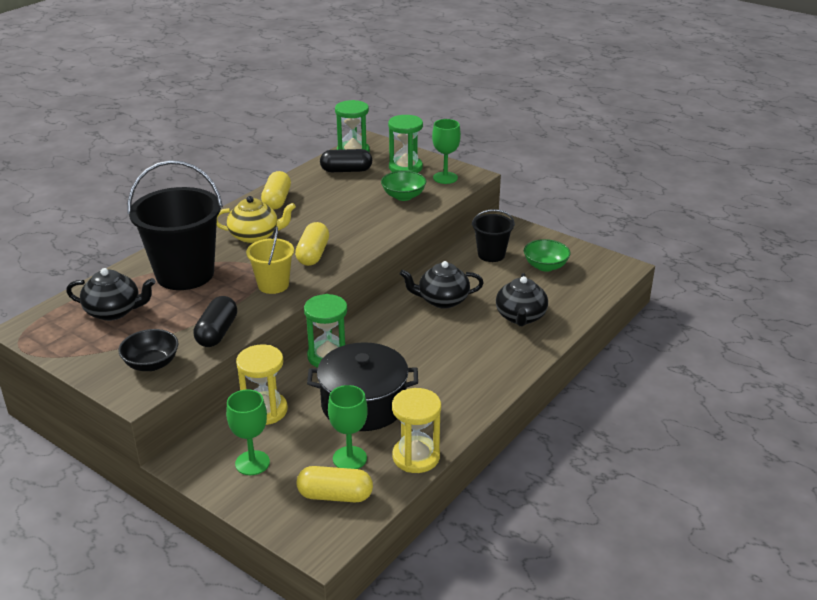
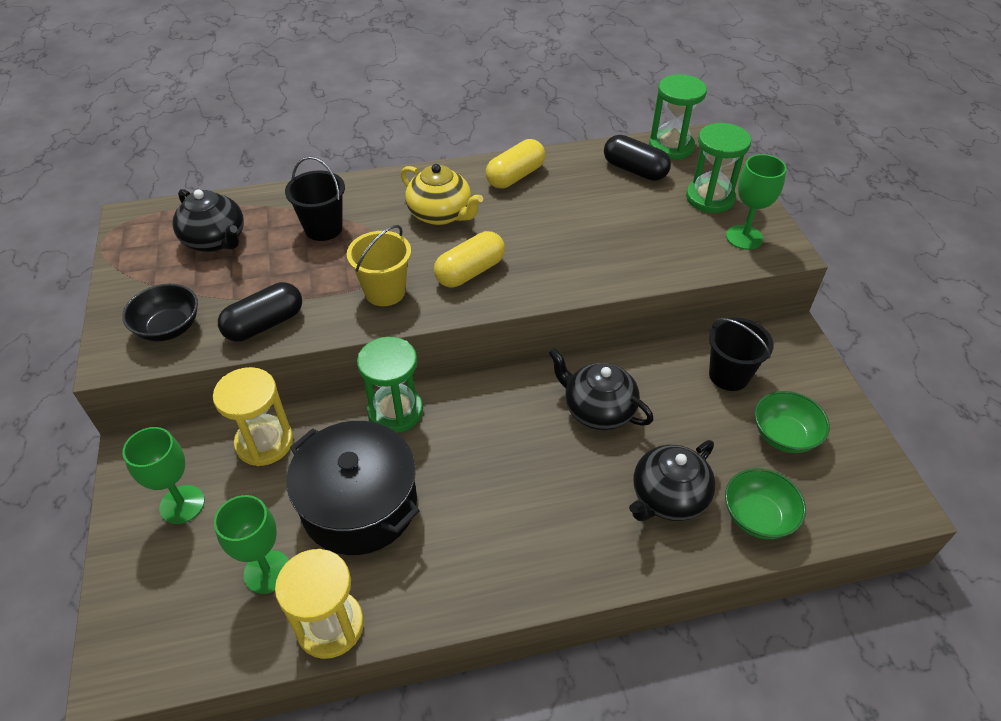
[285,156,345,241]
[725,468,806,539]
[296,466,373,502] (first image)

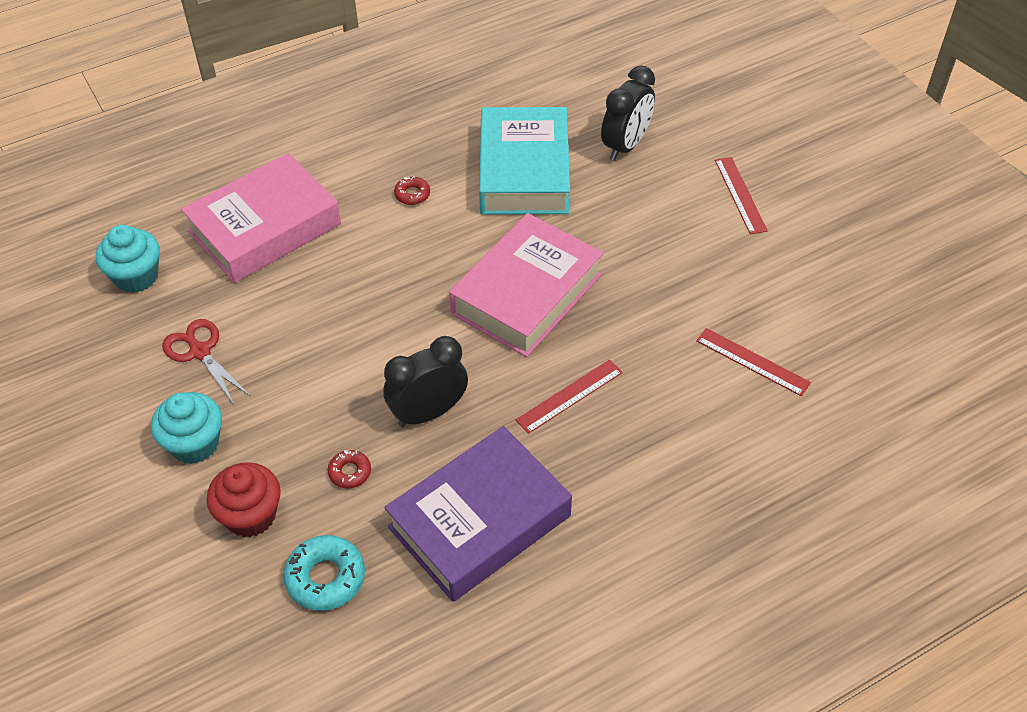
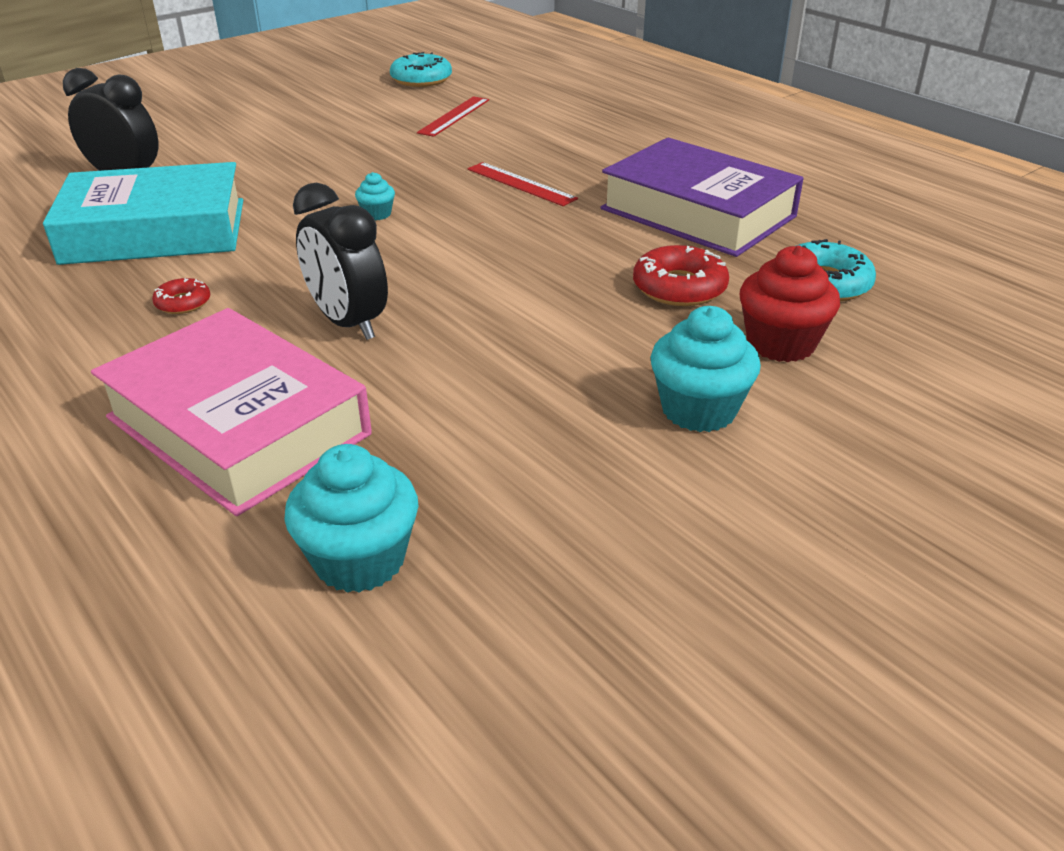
[715,157,768,235] (first image)
[355,172,395,220]
[162,319,250,404] (first image)
[293,182,388,340]
[633,245,729,306]
[390,52,452,87]

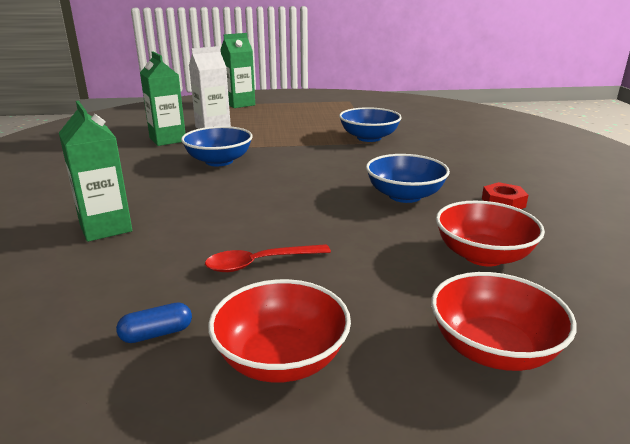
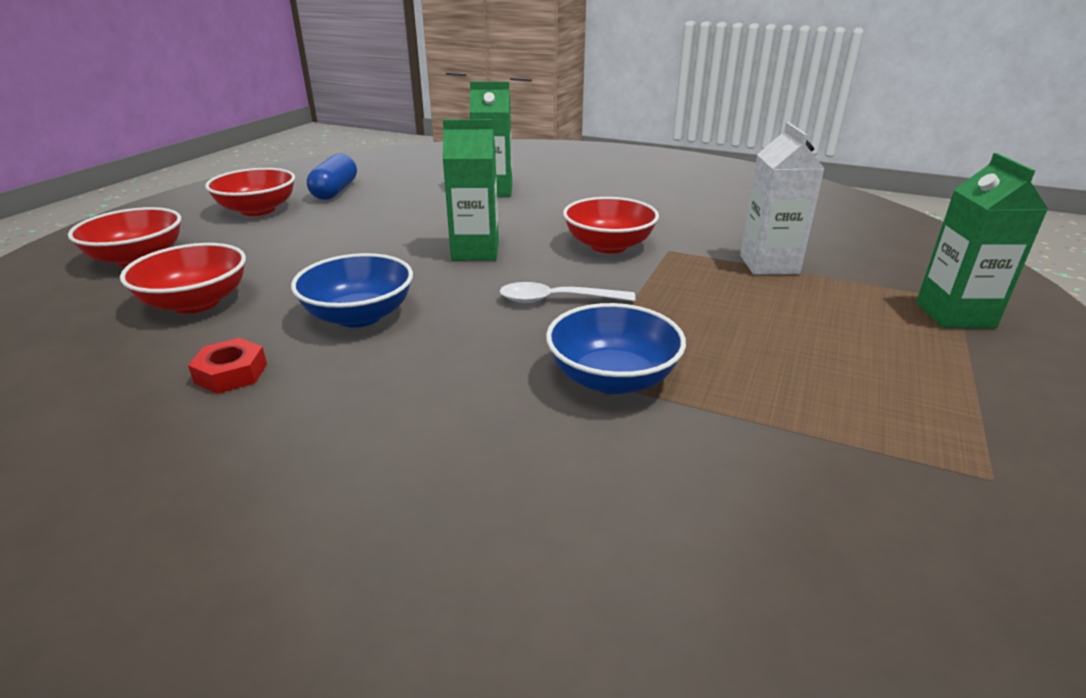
[443,119,499,261]
[563,197,659,253]
[205,244,331,272] (first image)
[307,153,357,200]
[500,282,635,303]

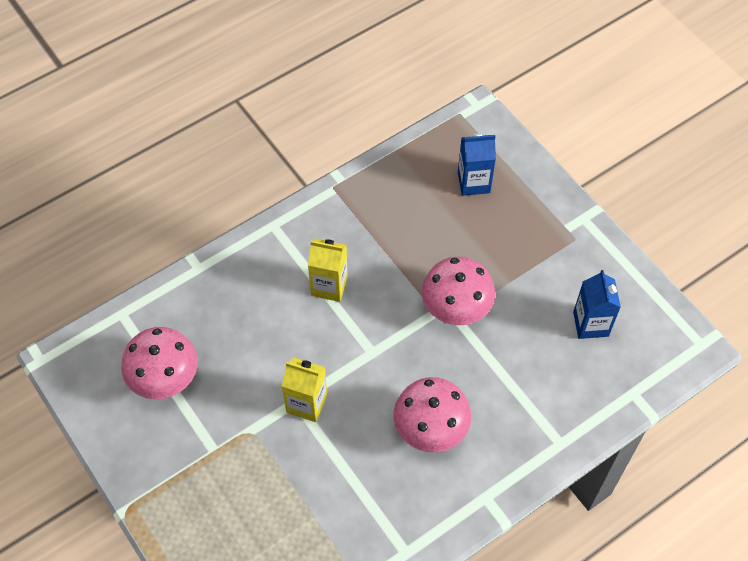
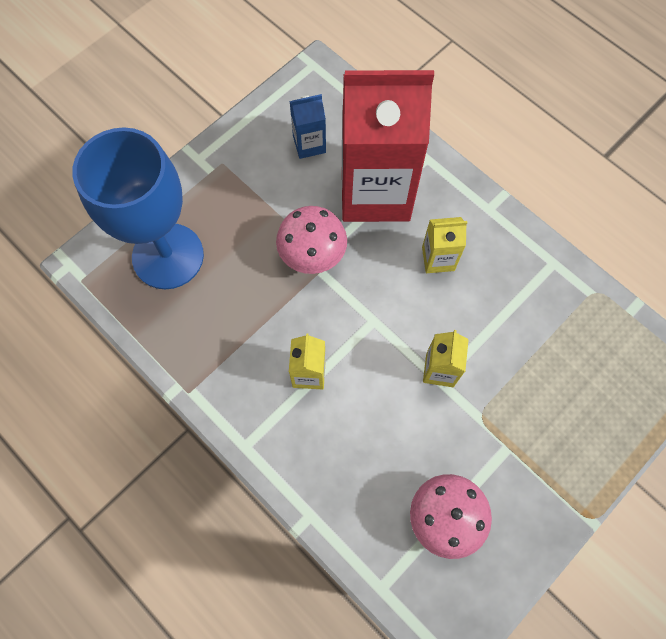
[72,127,204,289]
[422,217,468,273]
[342,70,434,222]

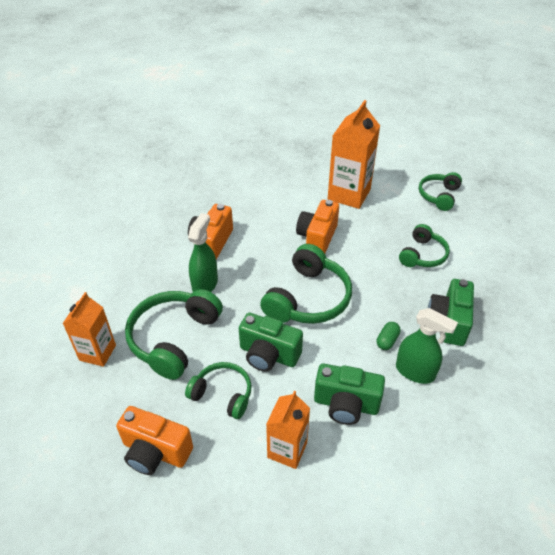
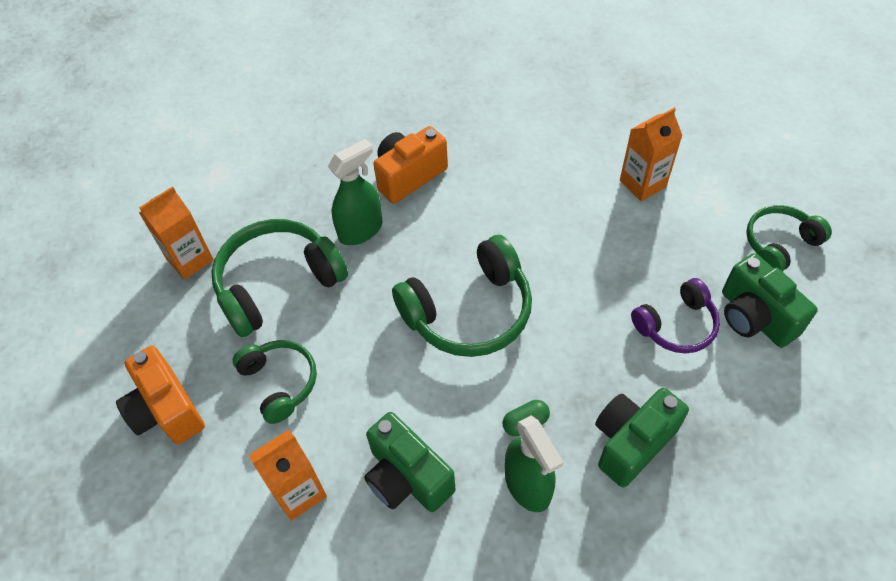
[620,108,682,201]
[296,200,339,254] (first image)
[631,278,720,353]
[722,253,818,348]

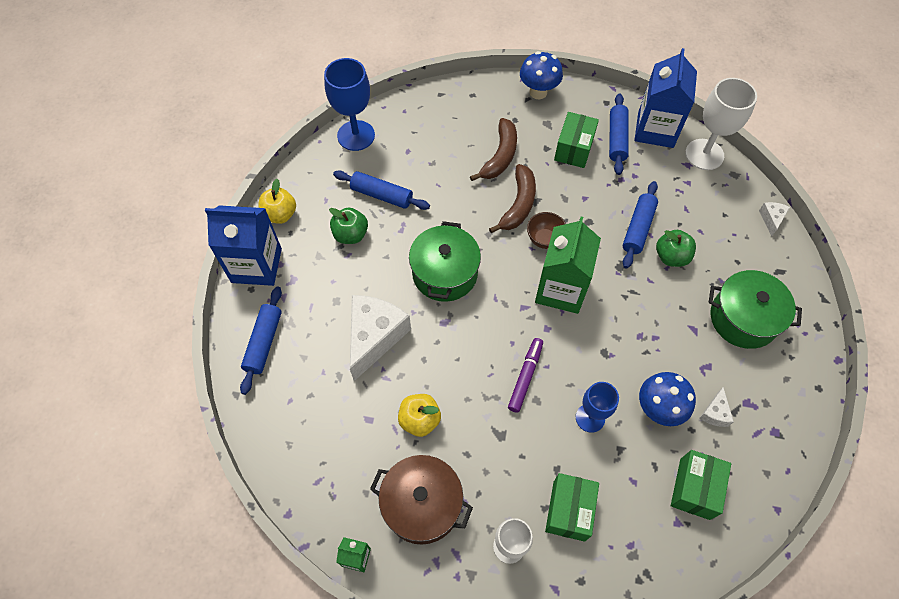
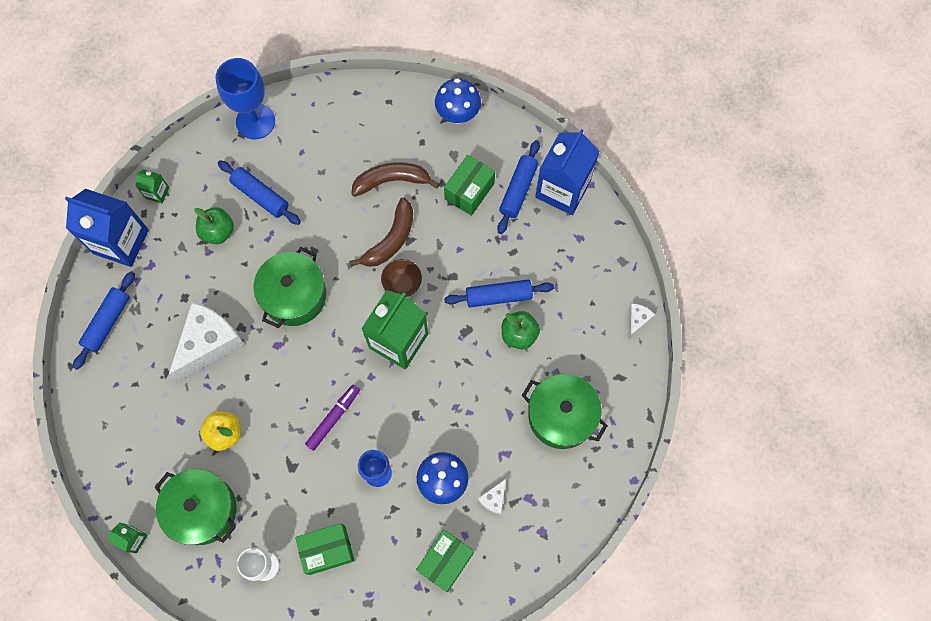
[685,78,757,170] (first image)
[351,162,440,197]
[135,170,169,204]
[444,280,554,307]
[154,469,237,545]
[295,523,354,575]

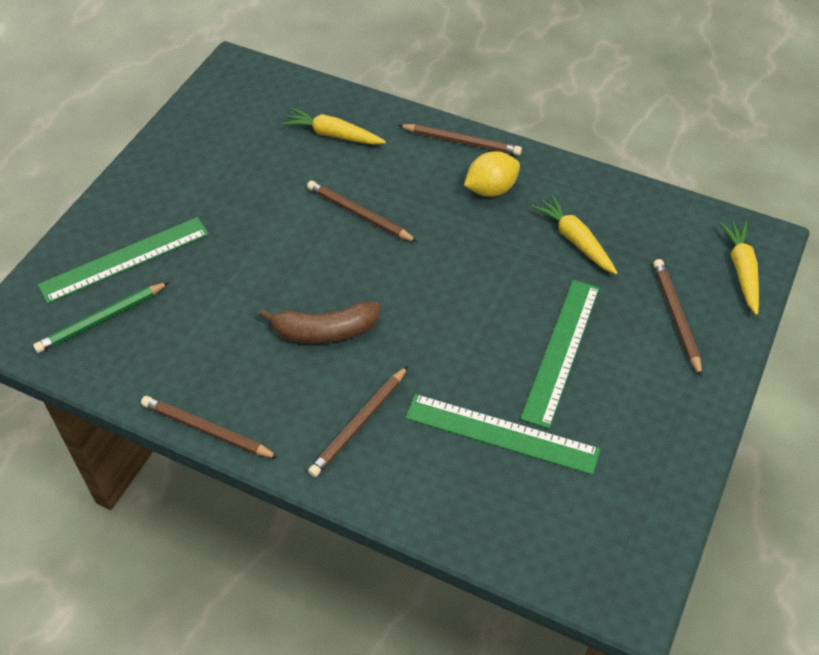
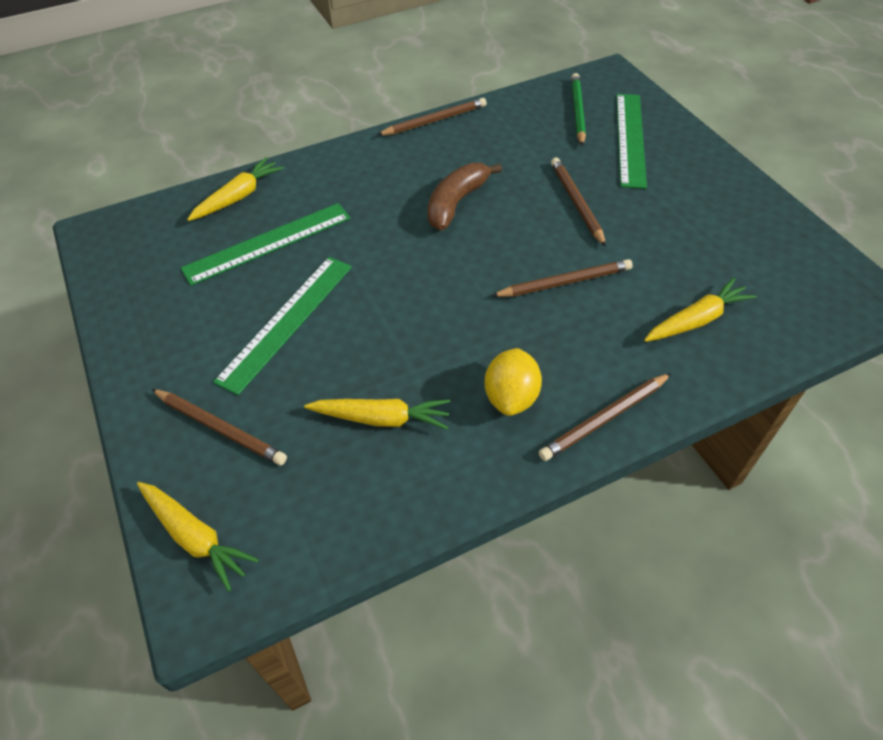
[213,257,352,395]
[551,158,606,247]
[187,157,284,221]

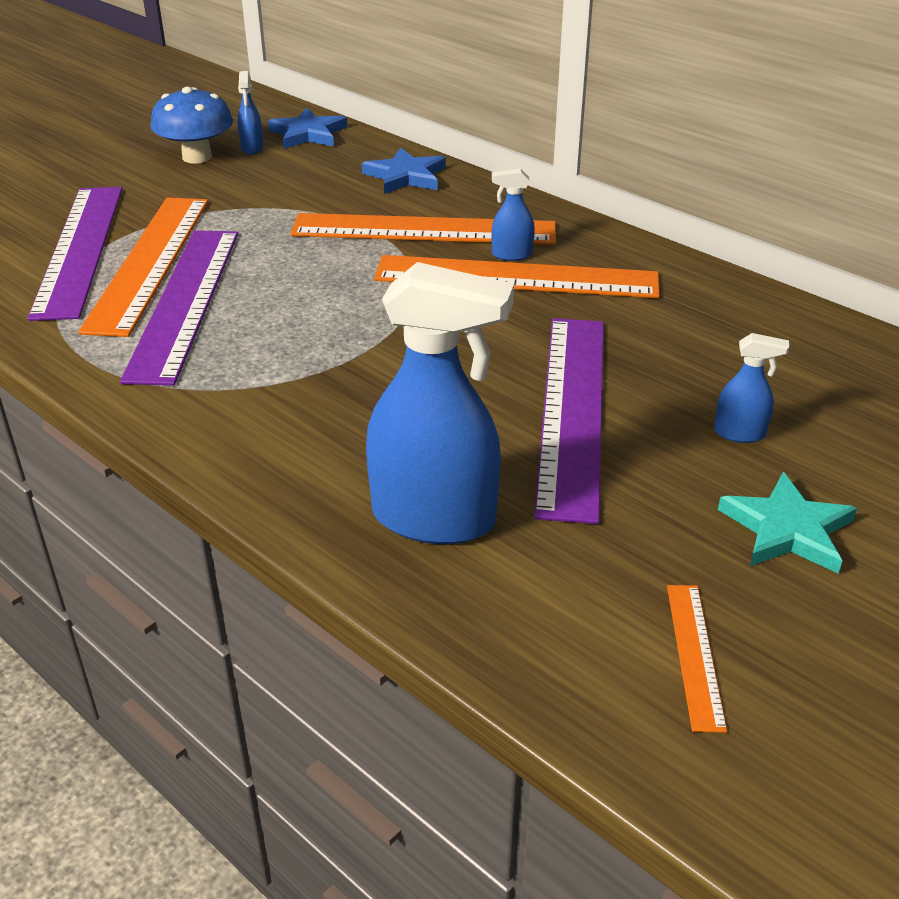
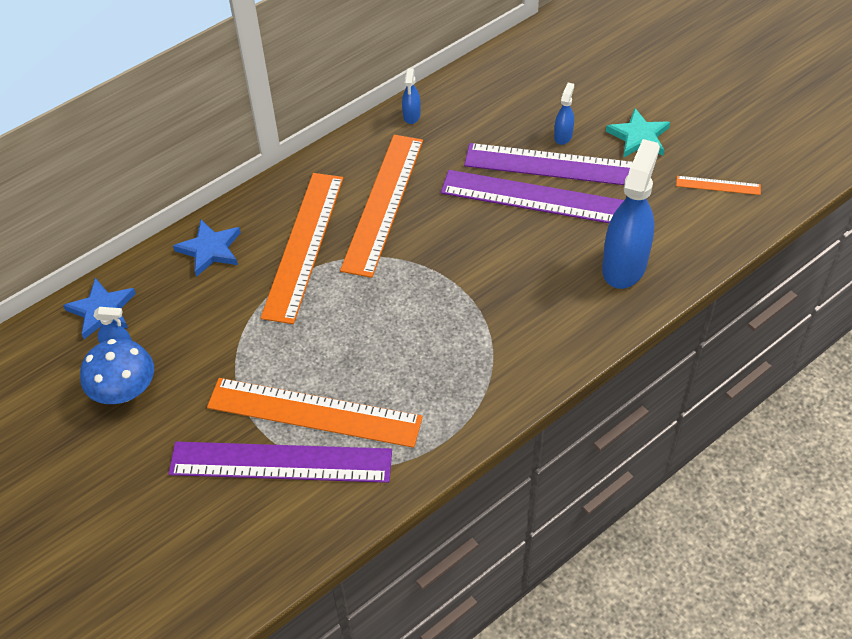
[402,69,421,124]
[464,143,633,185]

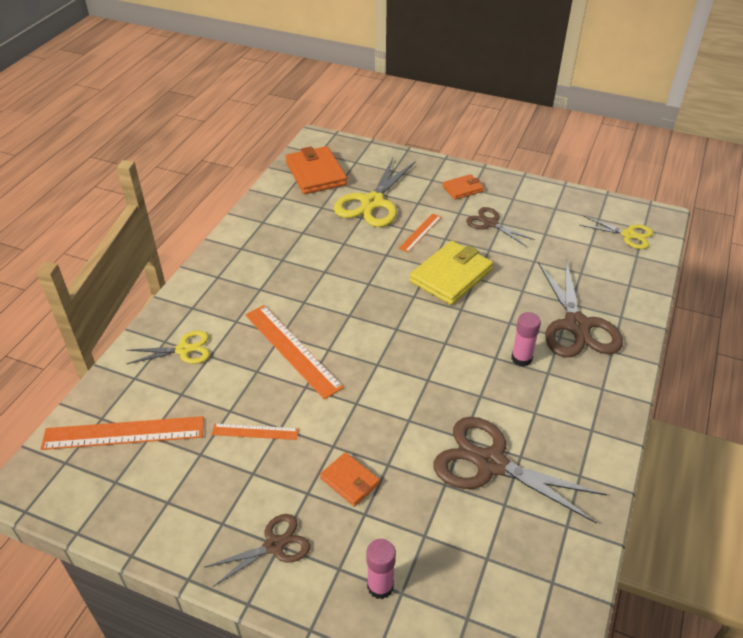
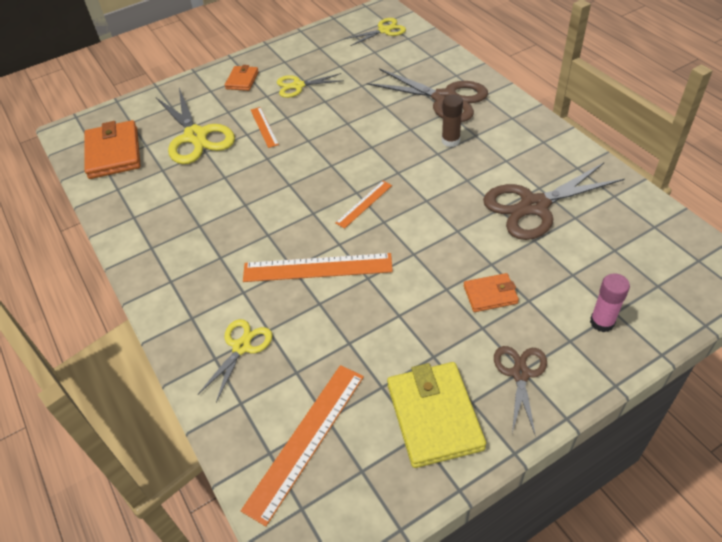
[84,120,141,179]
[277,73,344,98]
[387,362,486,468]
[442,94,463,147]
[335,181,392,229]

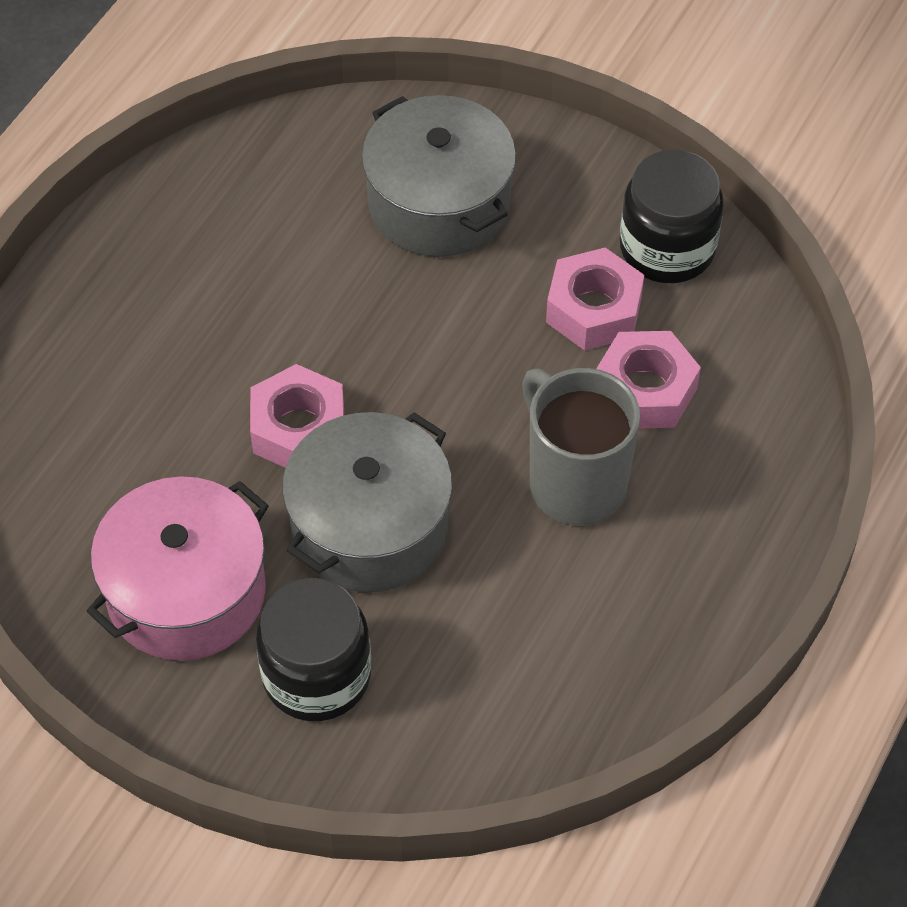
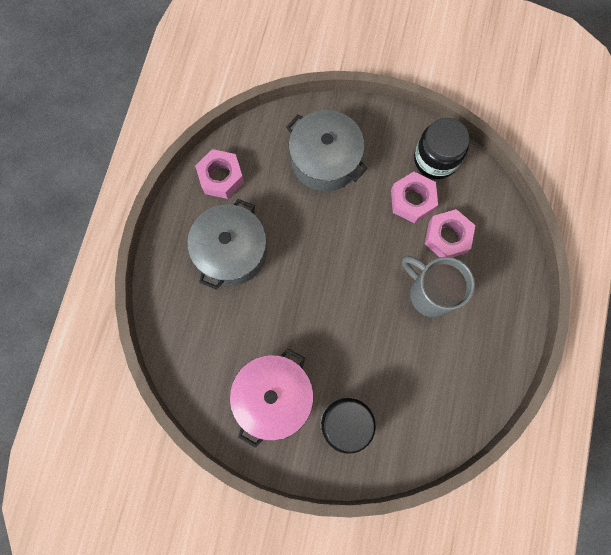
[195,149,244,199]
[187,199,267,290]

